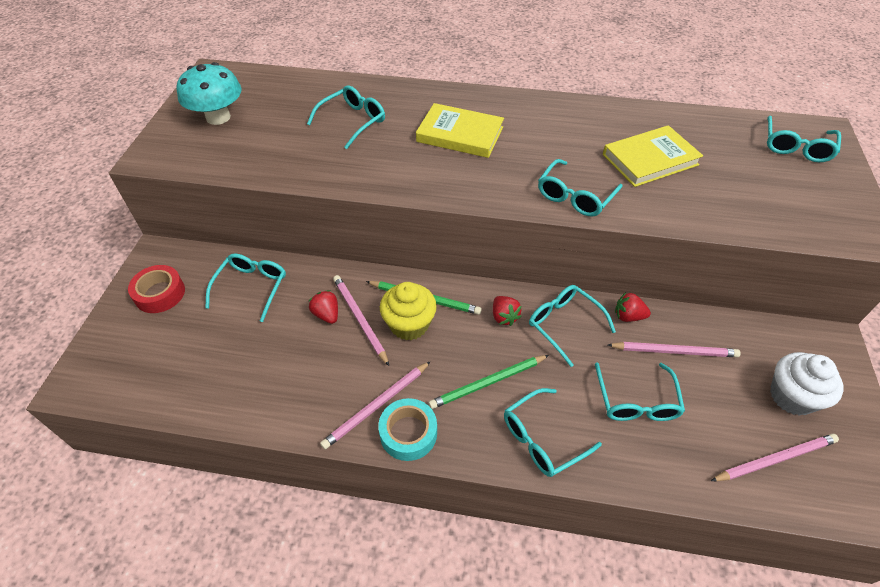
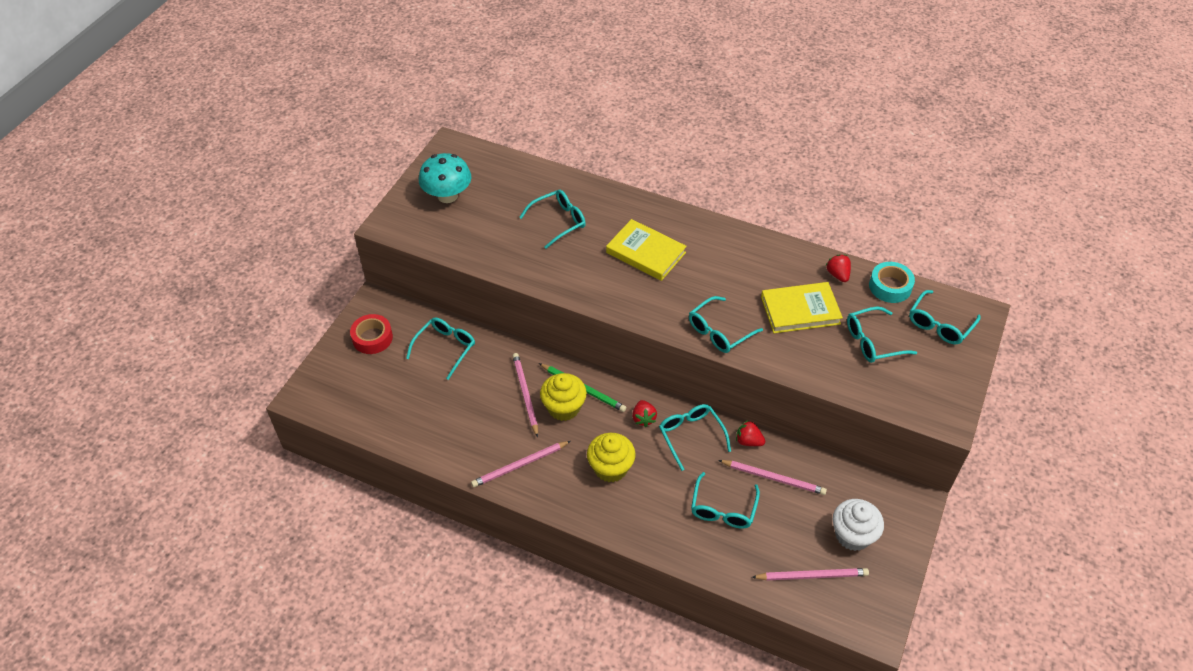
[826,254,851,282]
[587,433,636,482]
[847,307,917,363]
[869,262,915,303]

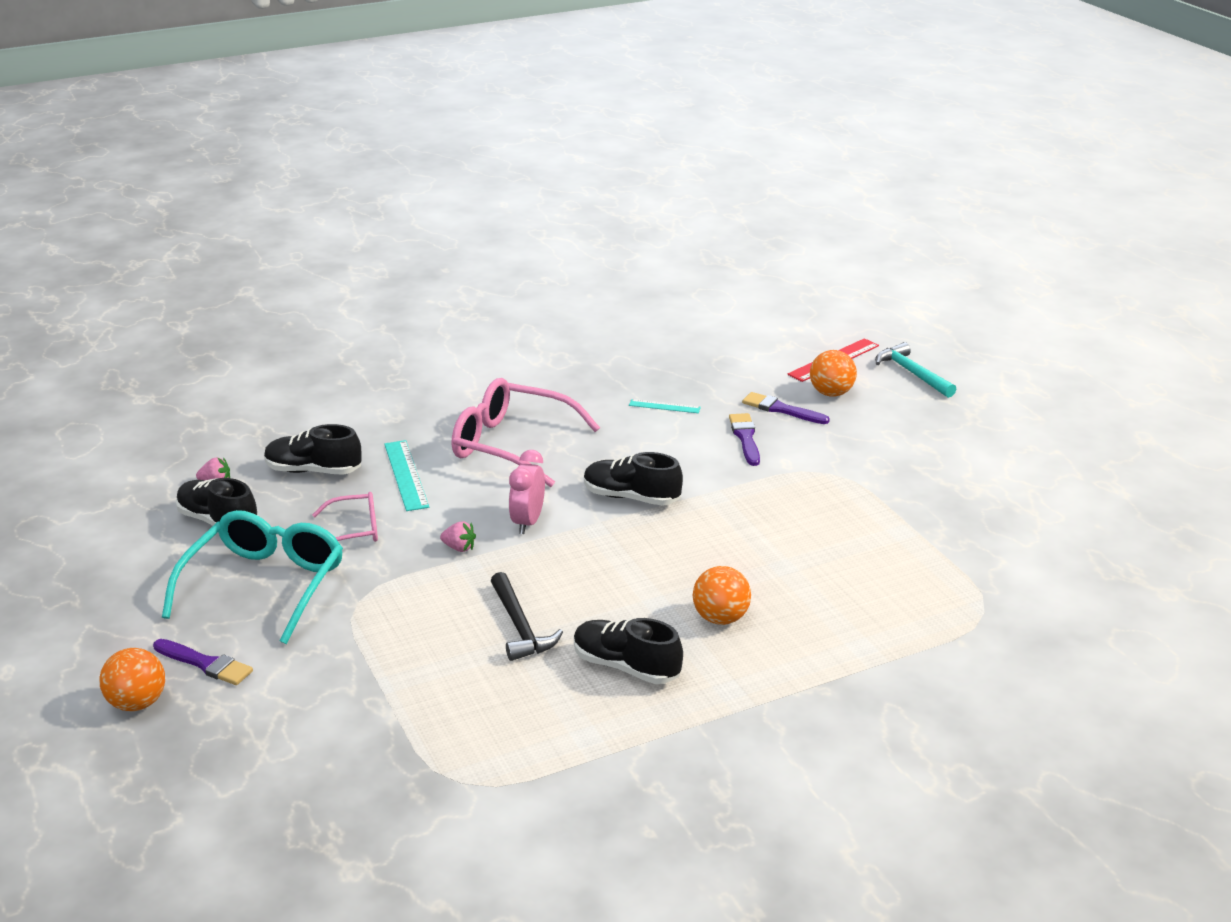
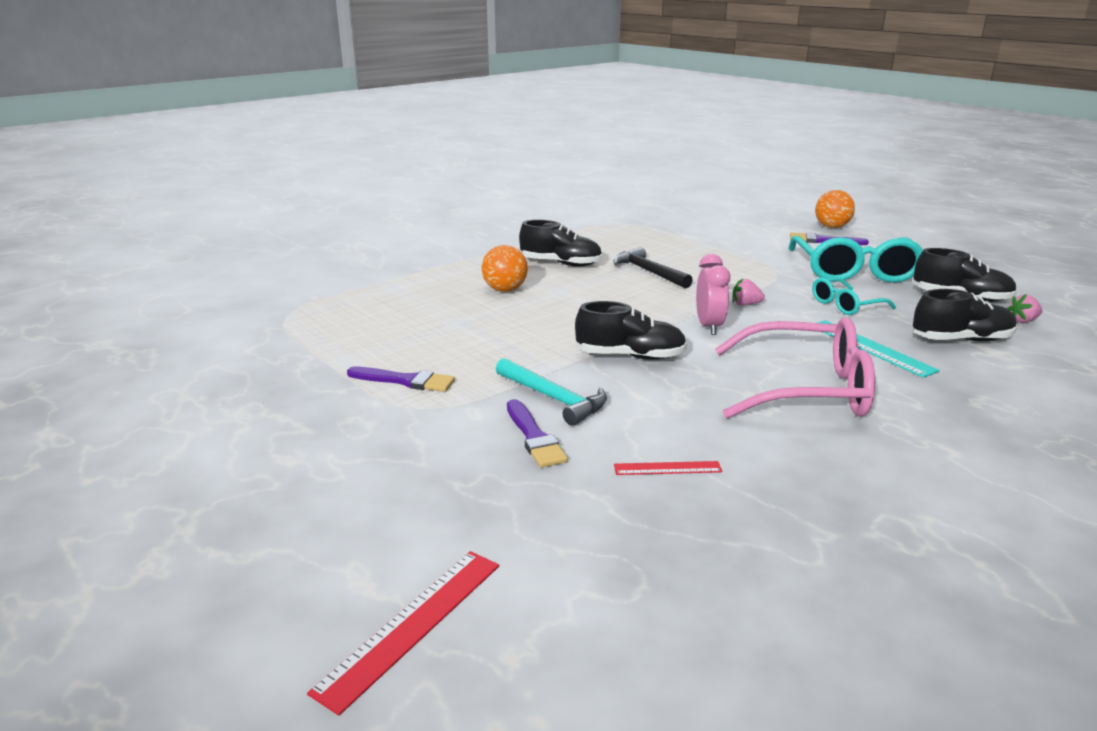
[496,358,607,426]
[810,350,857,397] (first image)
[347,367,455,392]
[614,461,722,475]
[812,278,896,315]

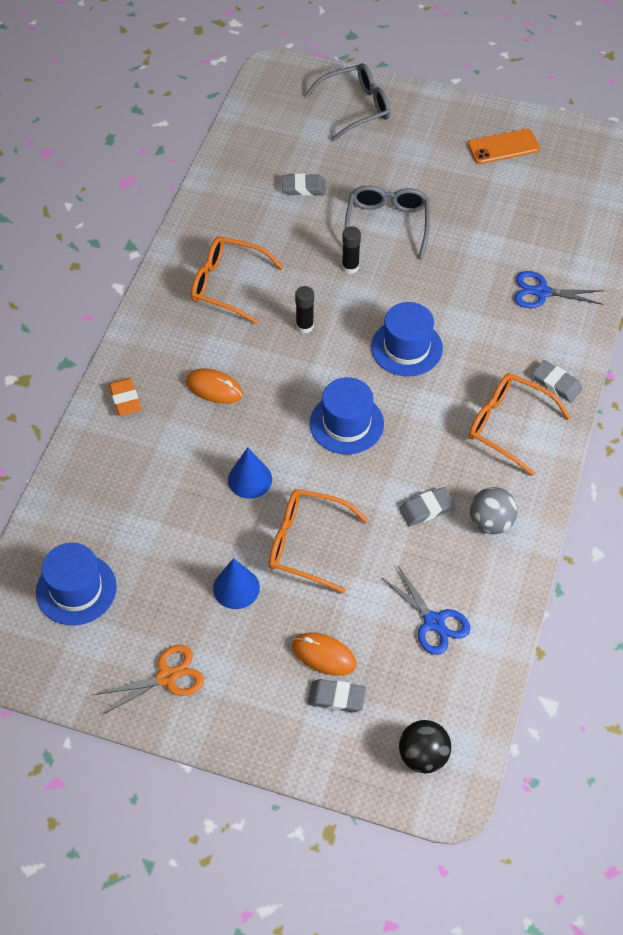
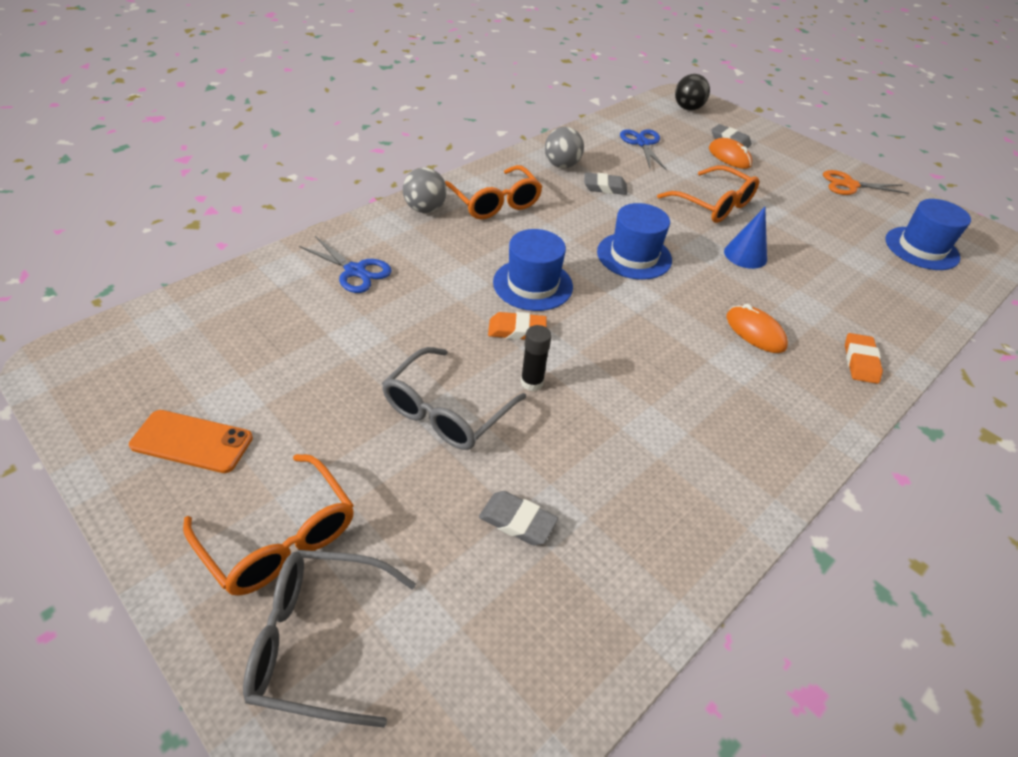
[183,454,354,596]
[295,286,314,334] (first image)
[403,168,447,213]
[213,558,260,609] (first image)
[488,312,547,340]

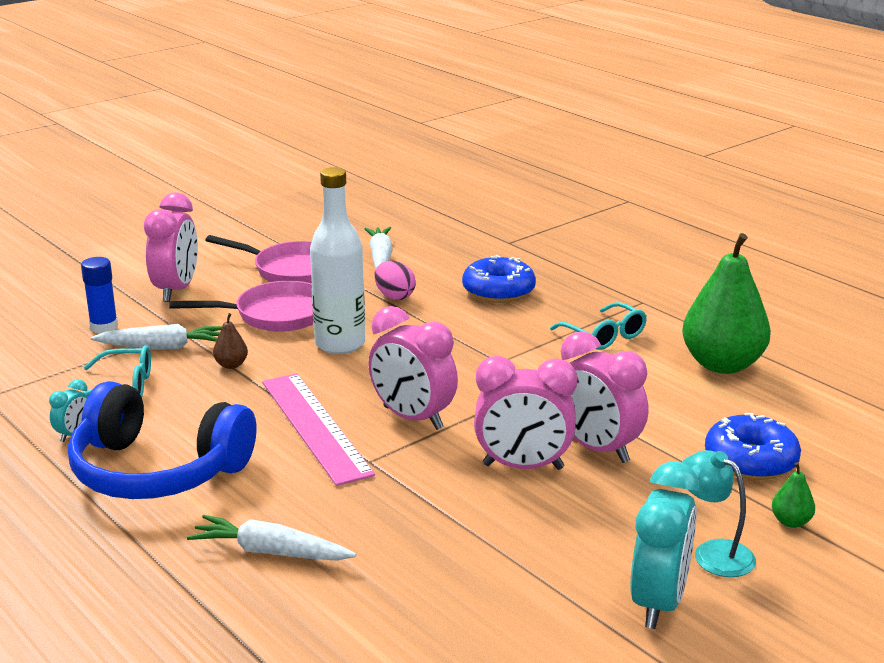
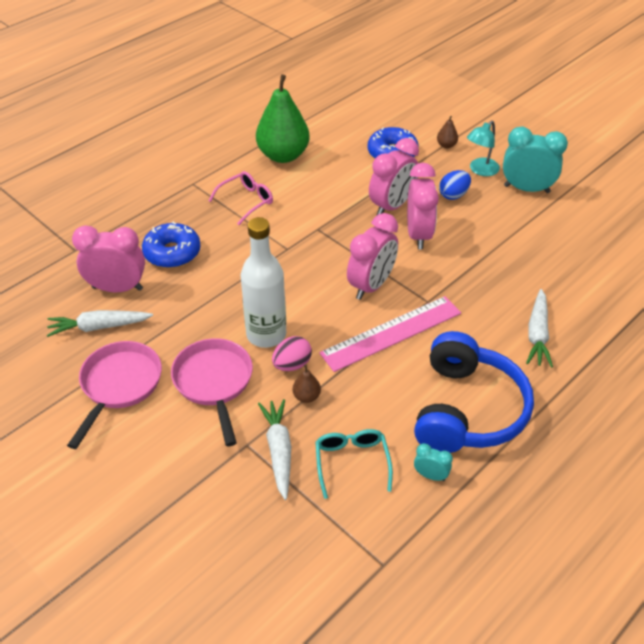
[72,225,145,292]
[81,257,118,333] (first image)
[272,336,312,371]
[208,171,273,225]
[437,116,458,148]
[439,170,471,200]

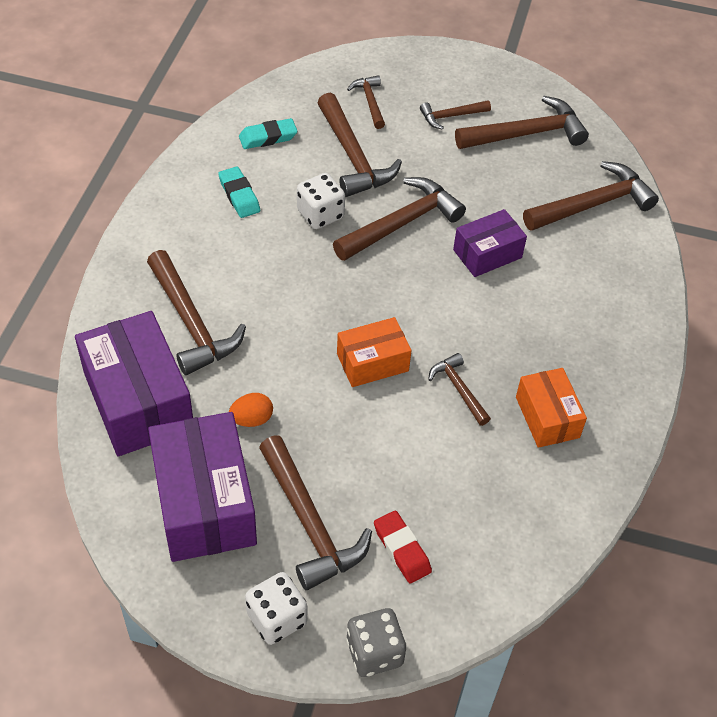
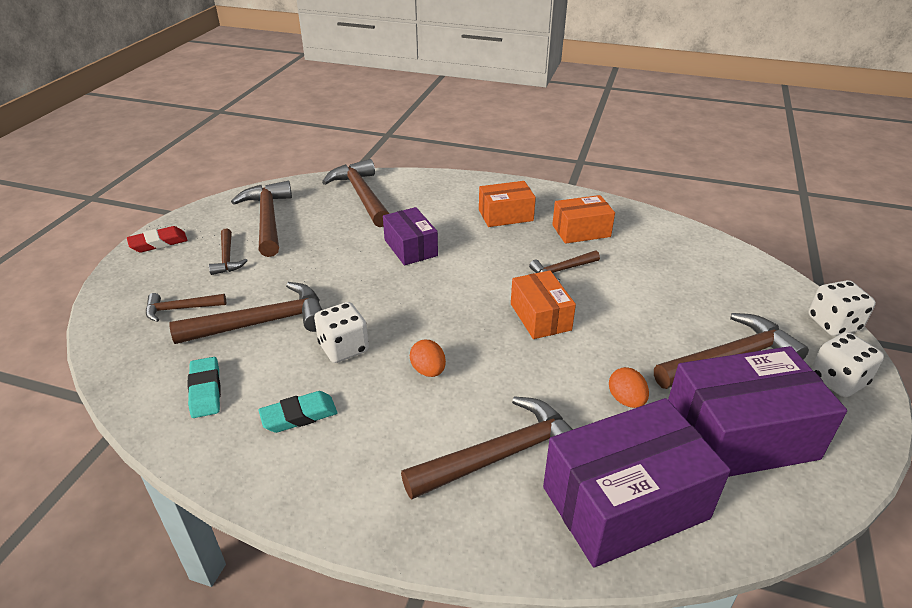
[333,177,466,261] (first image)
[127,226,187,253]
[808,280,876,336]
[479,181,536,227]
[410,339,446,377]

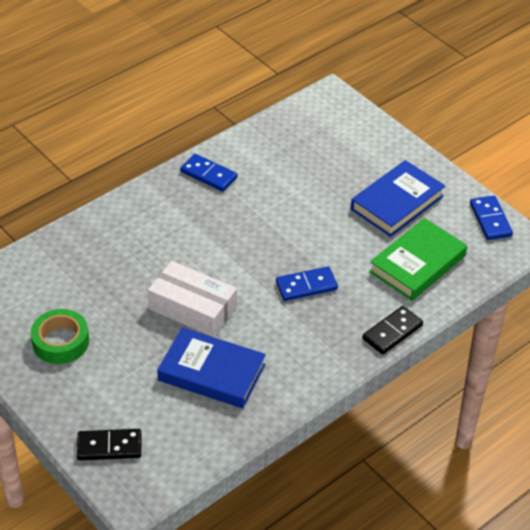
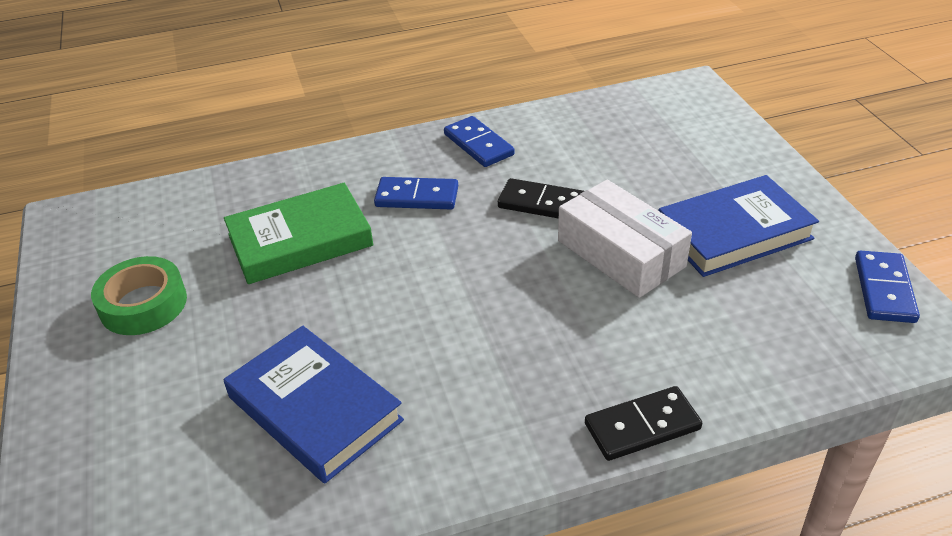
[224,183,373,284]
[558,180,692,298]
[374,177,458,209]
[498,178,584,219]

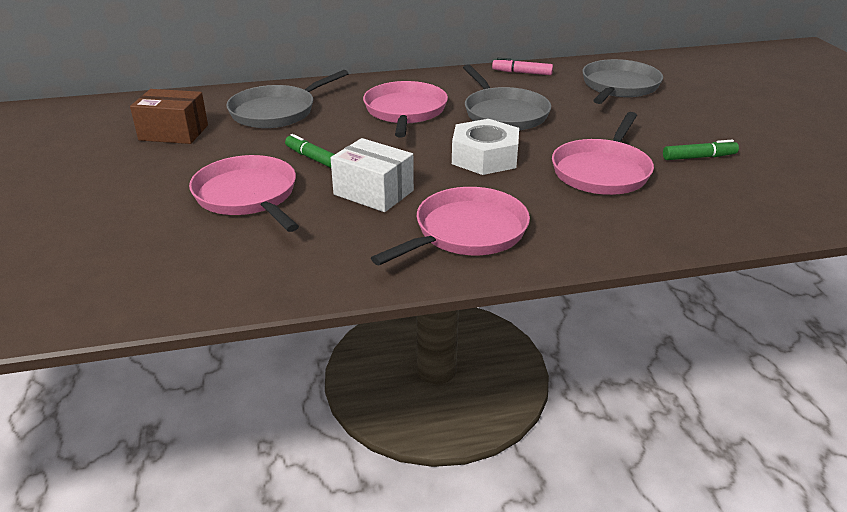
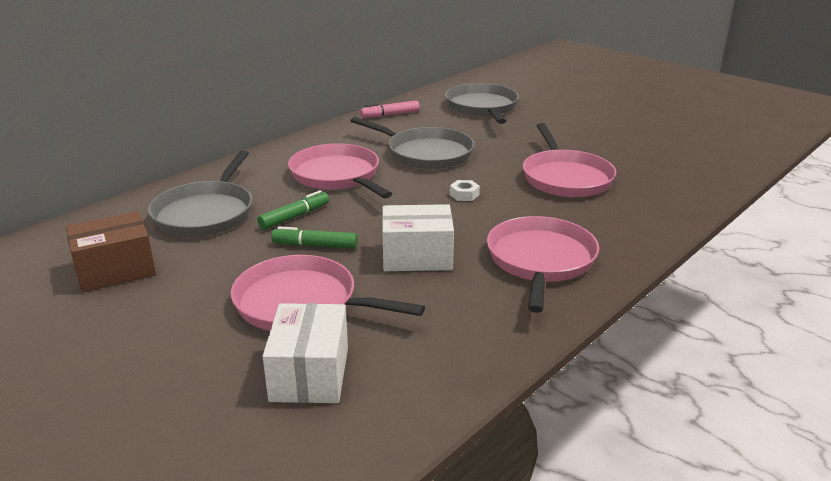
[450,180,480,201]
[257,190,329,230]
[263,303,348,403]

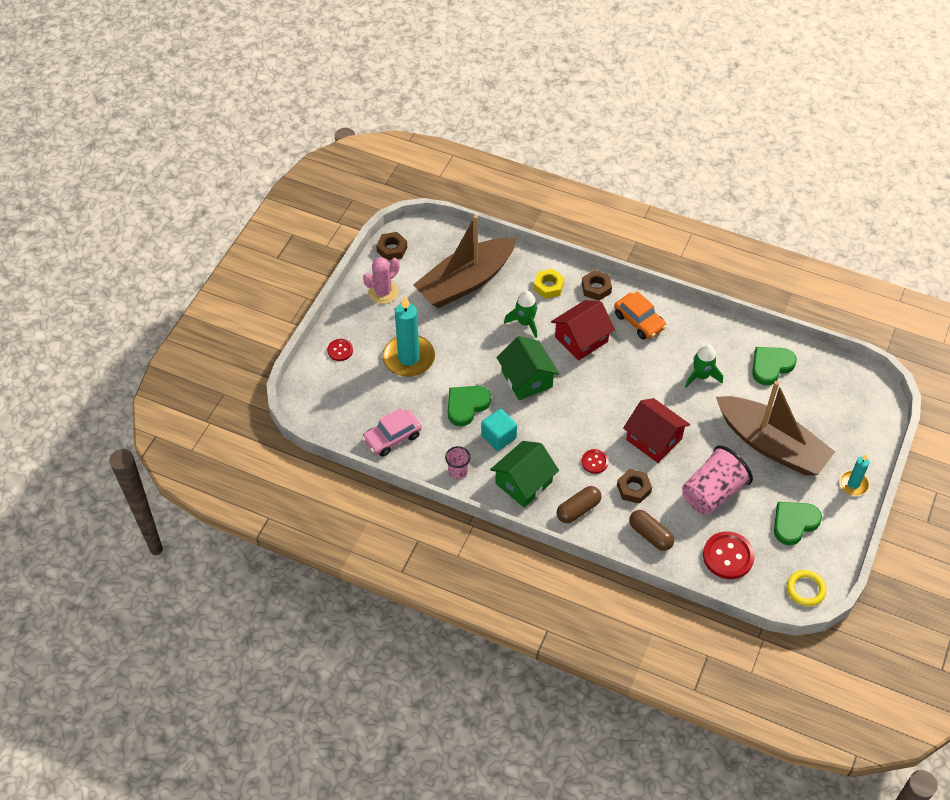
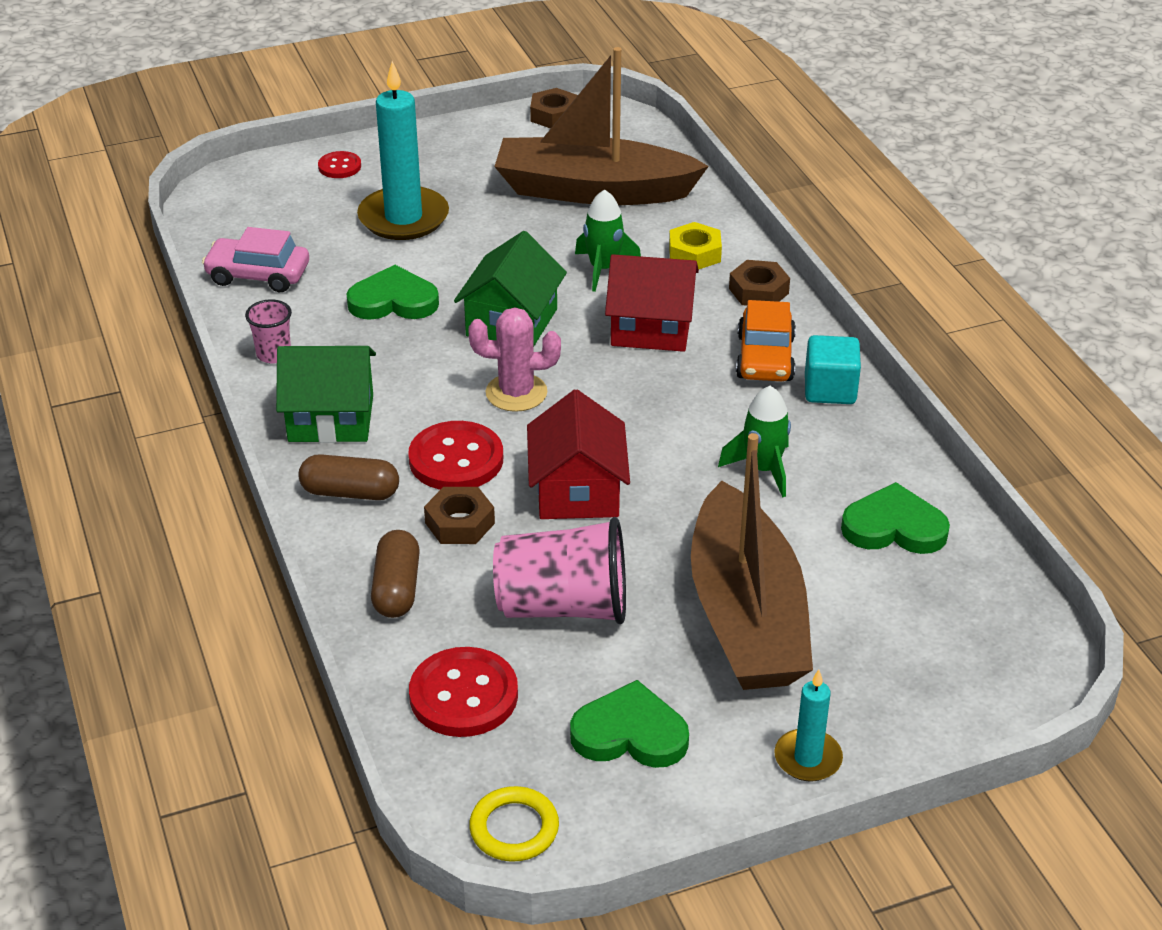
[468,307,561,412]
[805,335,861,404]
[408,421,503,490]

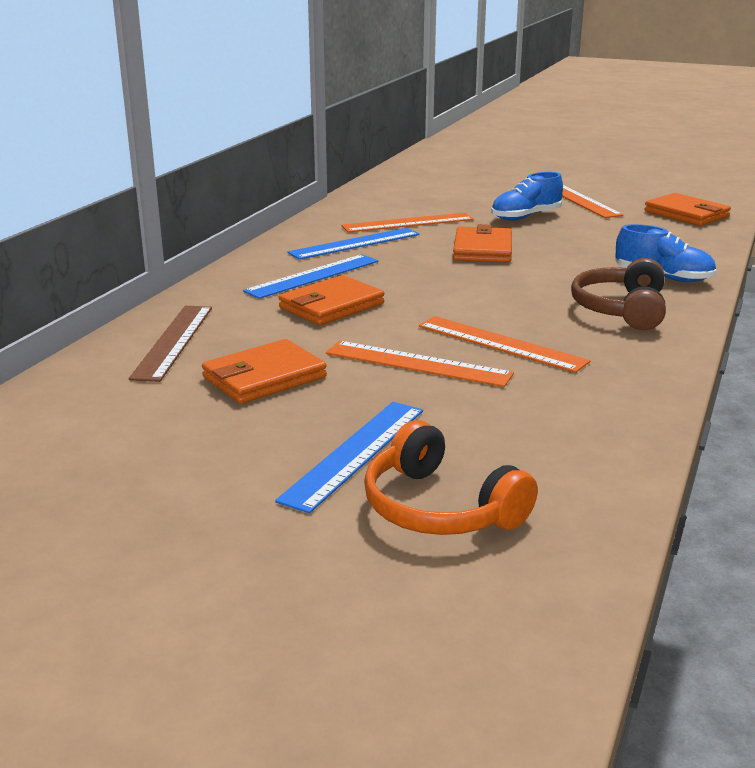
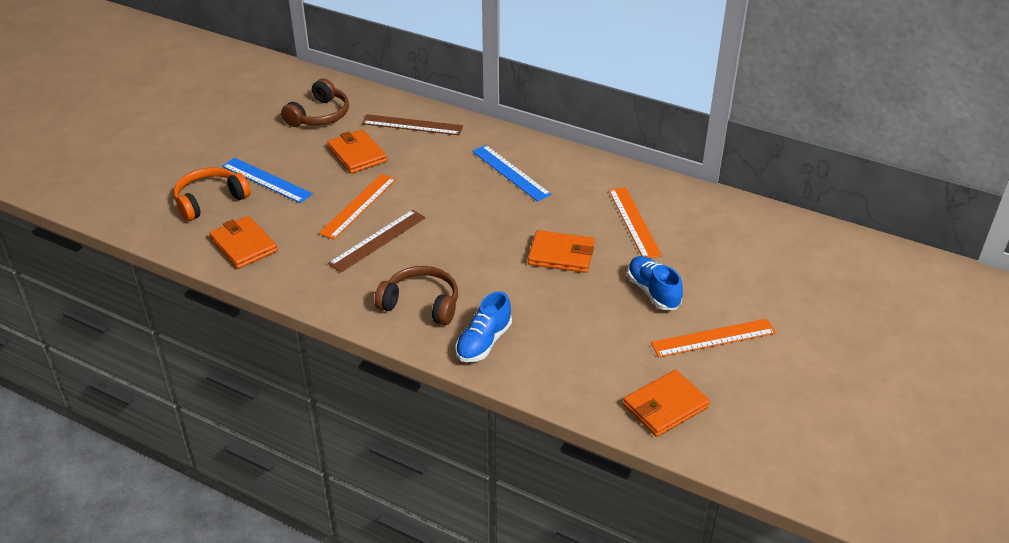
[287,228,420,260] (first image)
[209,216,278,269]
[328,210,426,272]
[281,78,349,127]

